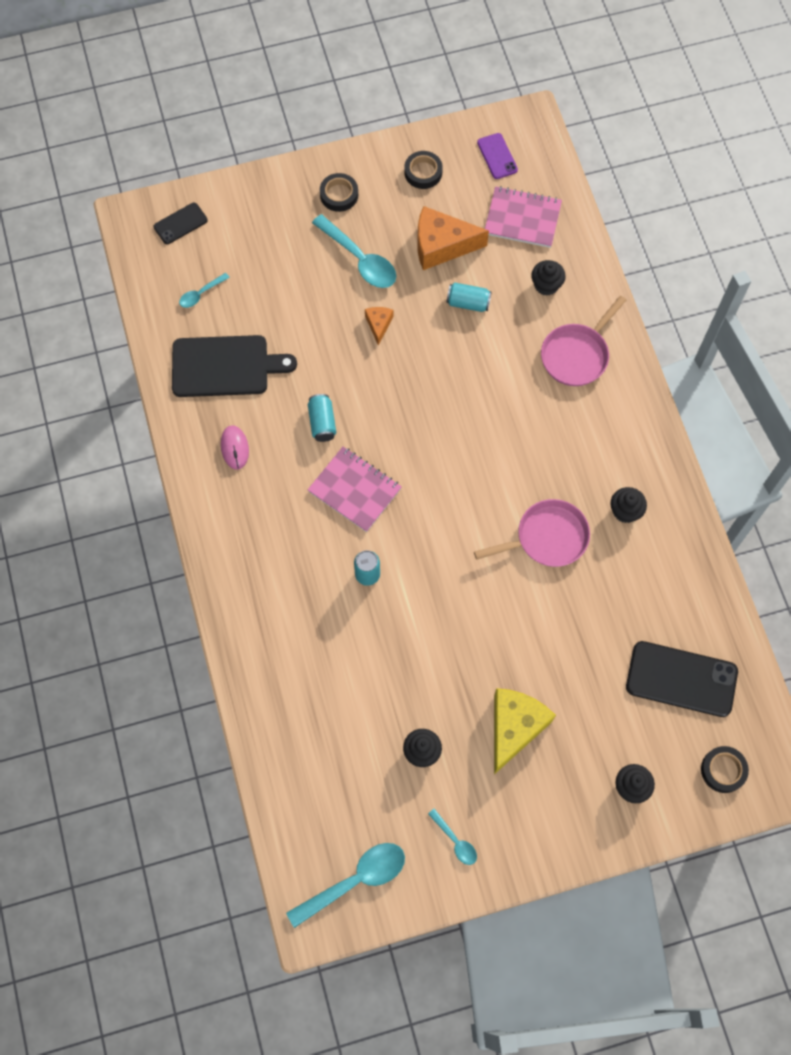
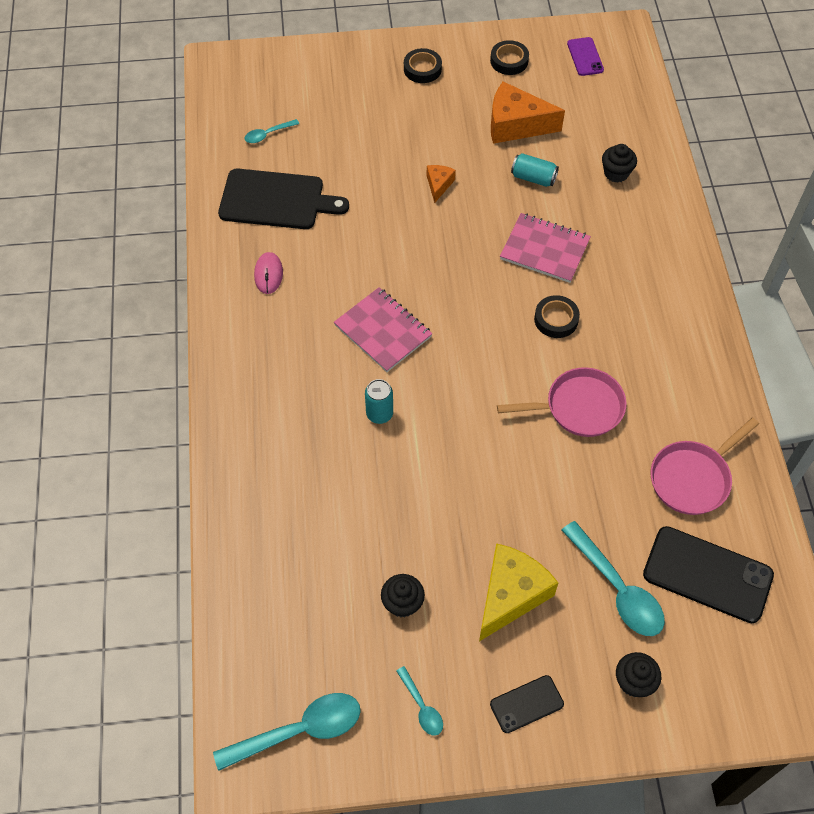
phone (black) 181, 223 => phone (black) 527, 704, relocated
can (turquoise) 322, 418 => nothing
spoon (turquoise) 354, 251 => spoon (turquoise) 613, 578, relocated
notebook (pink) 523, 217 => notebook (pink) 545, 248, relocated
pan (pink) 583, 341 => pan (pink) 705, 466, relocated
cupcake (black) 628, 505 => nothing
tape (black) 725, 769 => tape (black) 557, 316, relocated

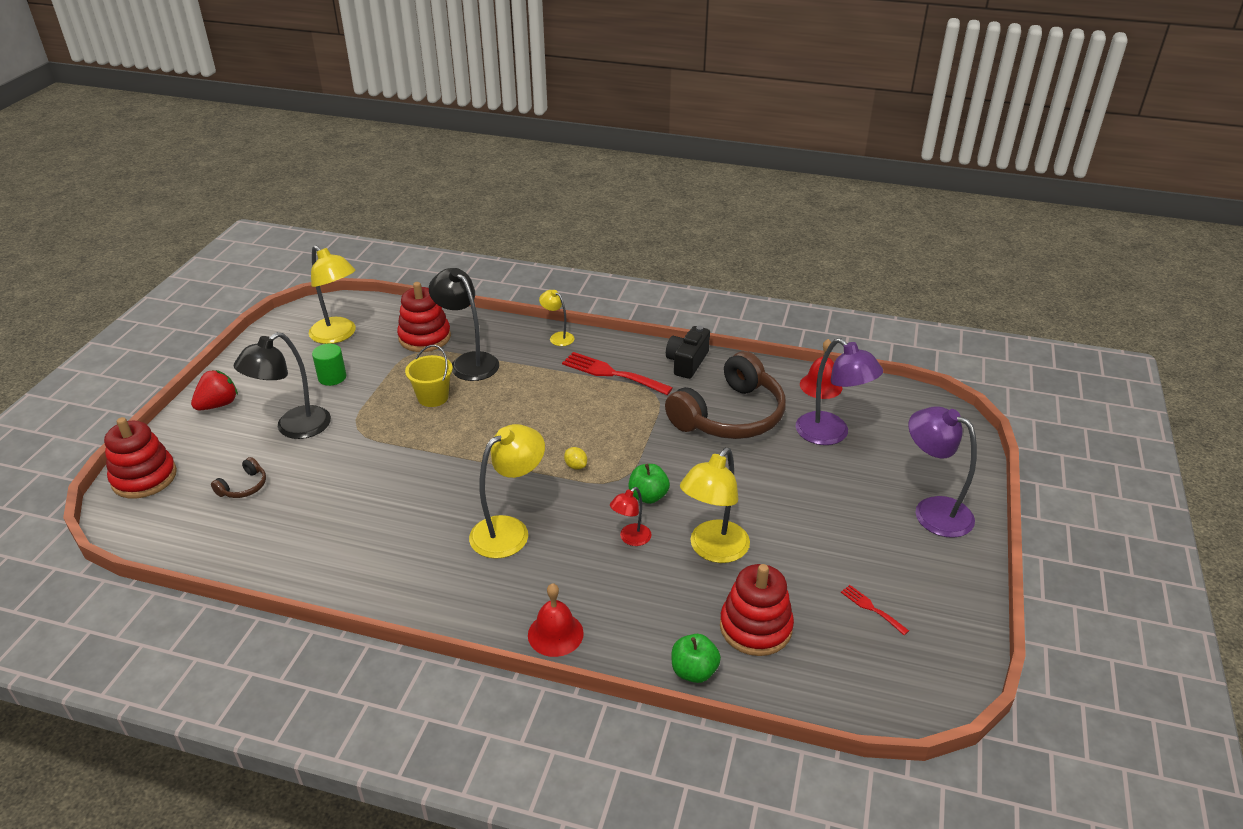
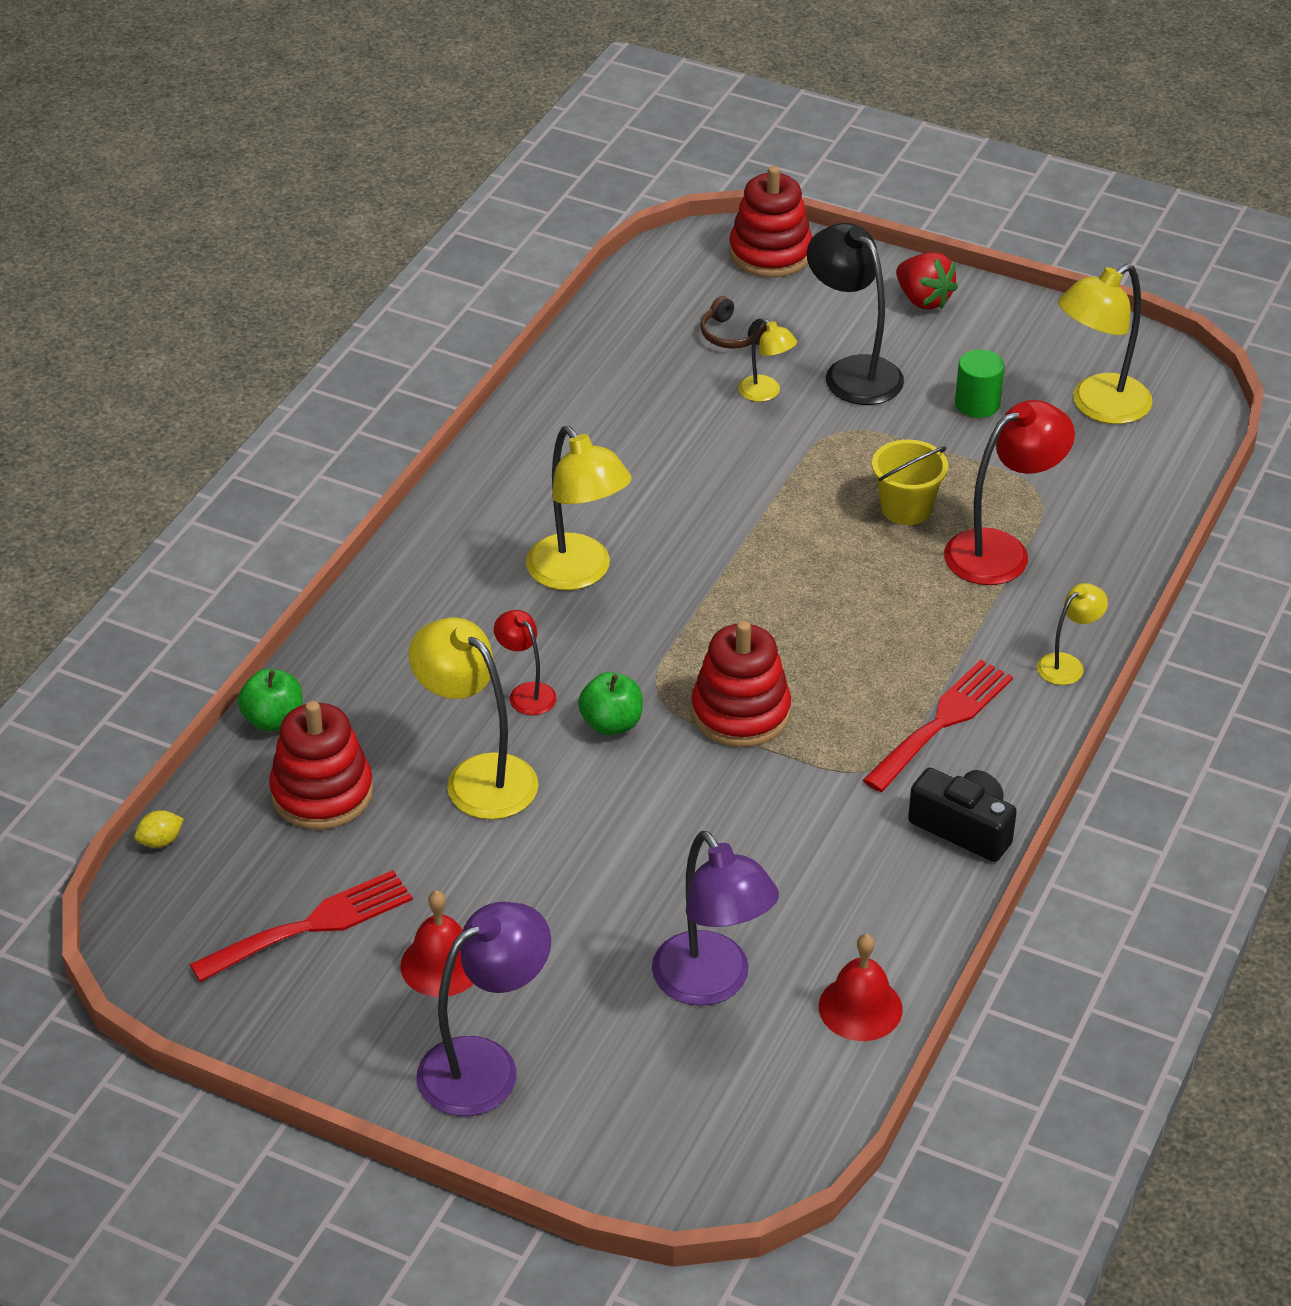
stacking toy (red) 424, 317 => stacking toy (red) 741, 684, relocated
lamp (black) 464, 324 => lamp (red) 1009, 492
bell (red) 556, 620 => bell (red) 436, 943, relocated
lemon (yellow) 575, 458 => lemon (yellow) 159, 829, relocated
headphones (brown) 725, 395 => nothing
lamp (purple) 839, 391 => lamp (purple) 715, 918, 90 degrees counterclockwise
fork (red) 875, 610 => fork (red) 301, 926, x2.01
nothing => lamp (yellow) 767, 360

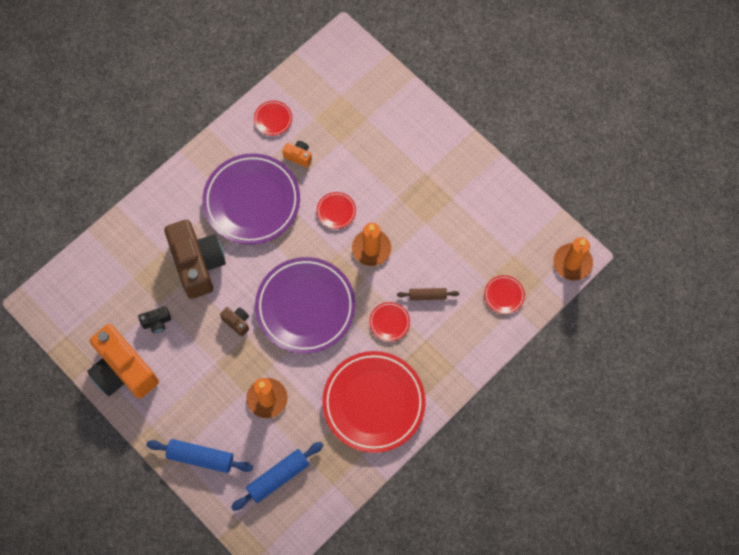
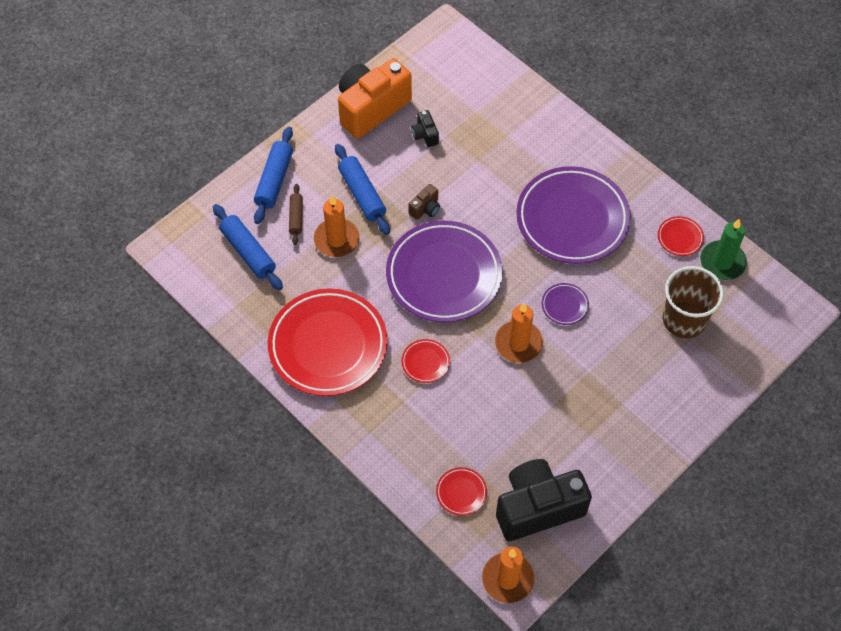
camera (brown) 195, 259 => nothing
camera (orange) 297, 154 => nothing
plate (red) 336, 210 => plate (purple) 565, 304
rolling pin (brown) 428, 294 => rolling pin (brown) 296, 214, relocated
nothing => rolling pin (blue) 362, 189
nothing => camera (black) 544, 500
nothing => cup (brown) 693, 302
nothing => candle (green) 723, 249

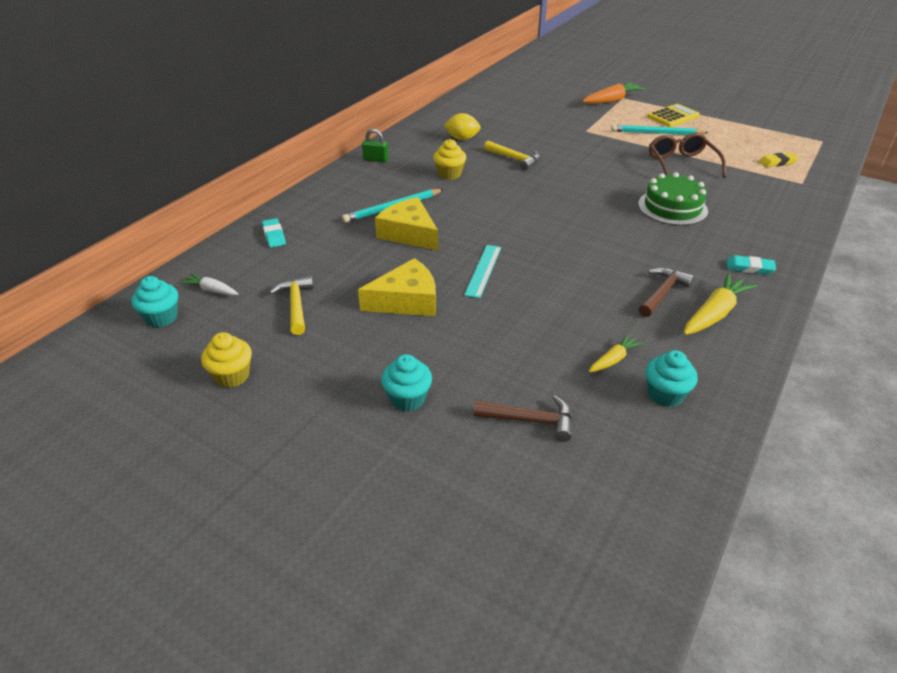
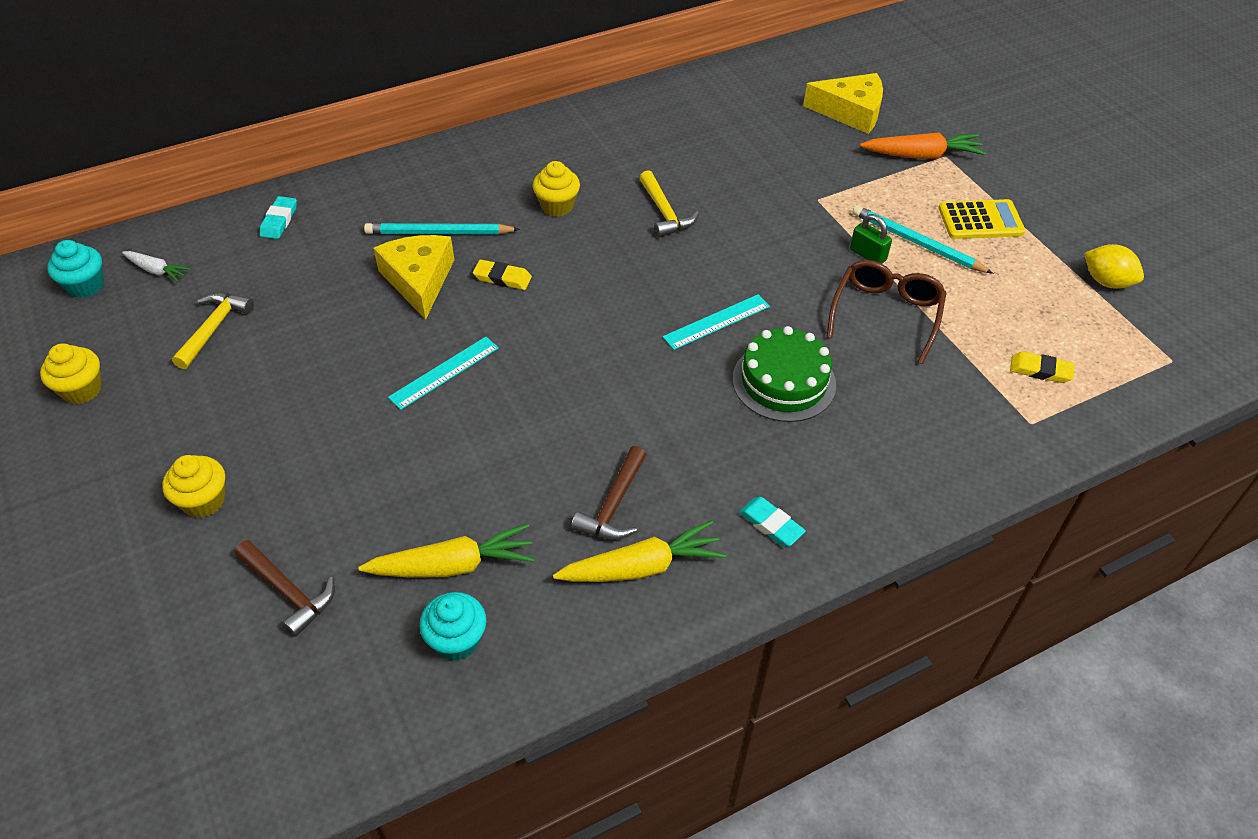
carrot (white) 209, 284 => carrot (white) 156, 266, 150 degrees clockwise
cheese (yellow) 397, 287 => cheese (yellow) 843, 103, relocated
padlock (green) 375, 145 => padlock (green) 871, 239, relocated
cupcake (turquoise) 406, 382 => cupcake (yellow) 193, 486
lemon (yellow) 462, 126 => lemon (yellow) 1114, 266, relocated
carrot (yellow) 616, 353 => carrot (yellow) 446, 551, x1.77
hammer (brown) 666, 292 => hammer (brown) 608, 493, 135 degrees clockwise
nothing => eraser (yellow) 502, 274
nothing => ruler (turquoise) 716, 322

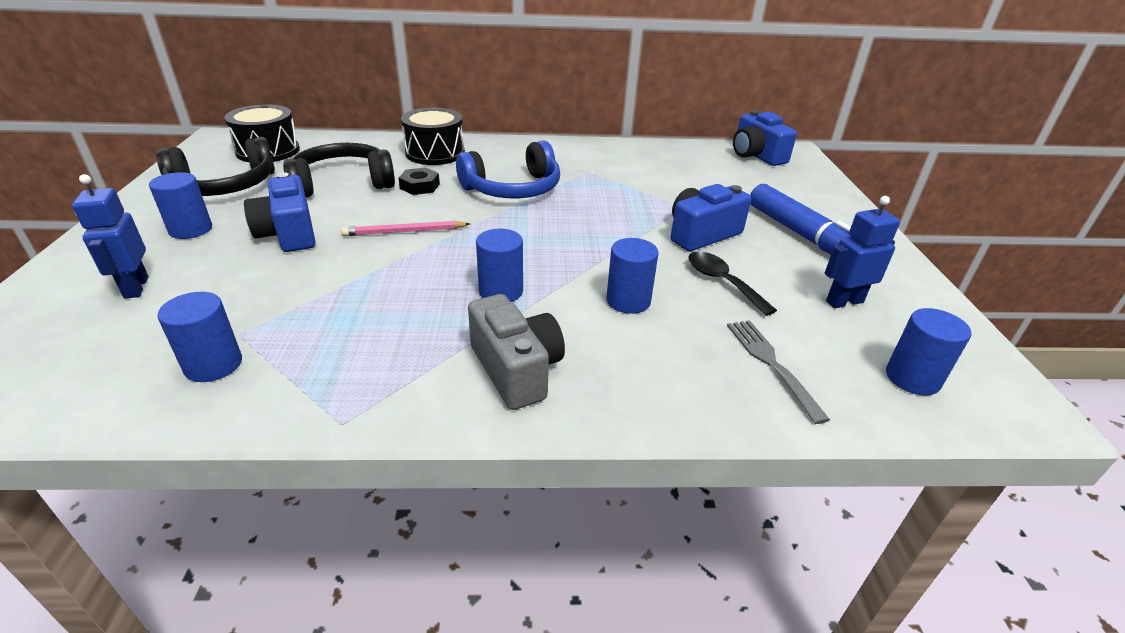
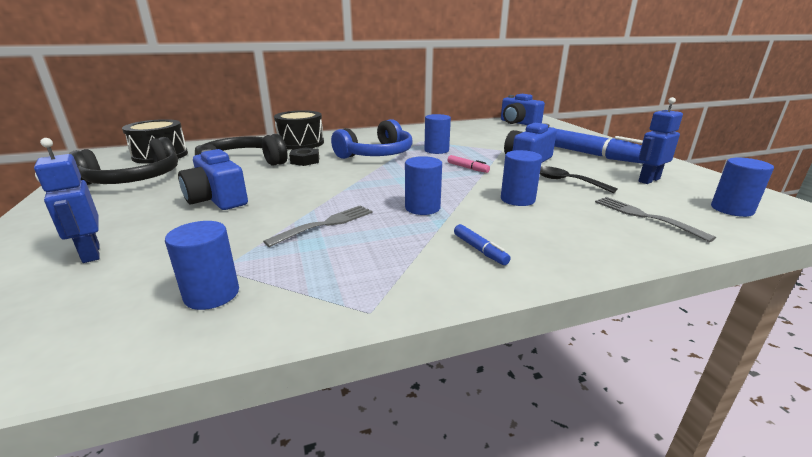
cylinder (blue) 180, 205 => cylinder (blue) 437, 134, relocated
pencil (pink) 405, 228 => nothing
camera (grey) 516, 352 => marker (blue) 482, 244
nothing => fork (grey) 318, 226
nothing => marker (pink) 469, 164

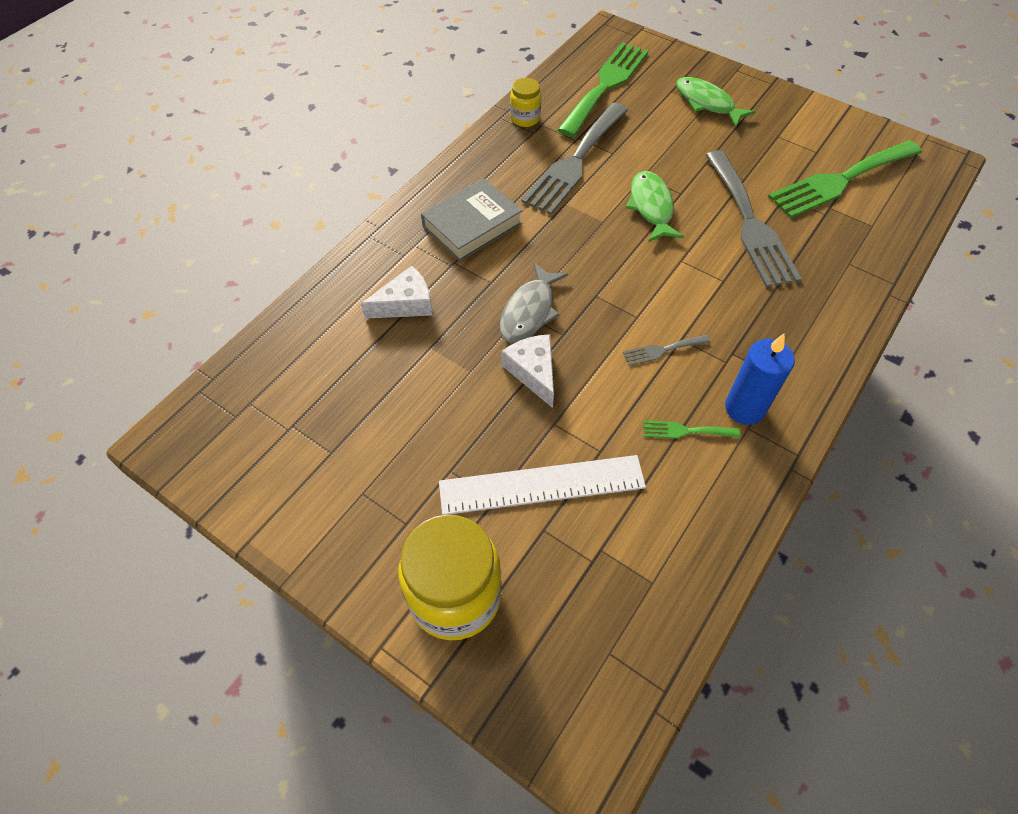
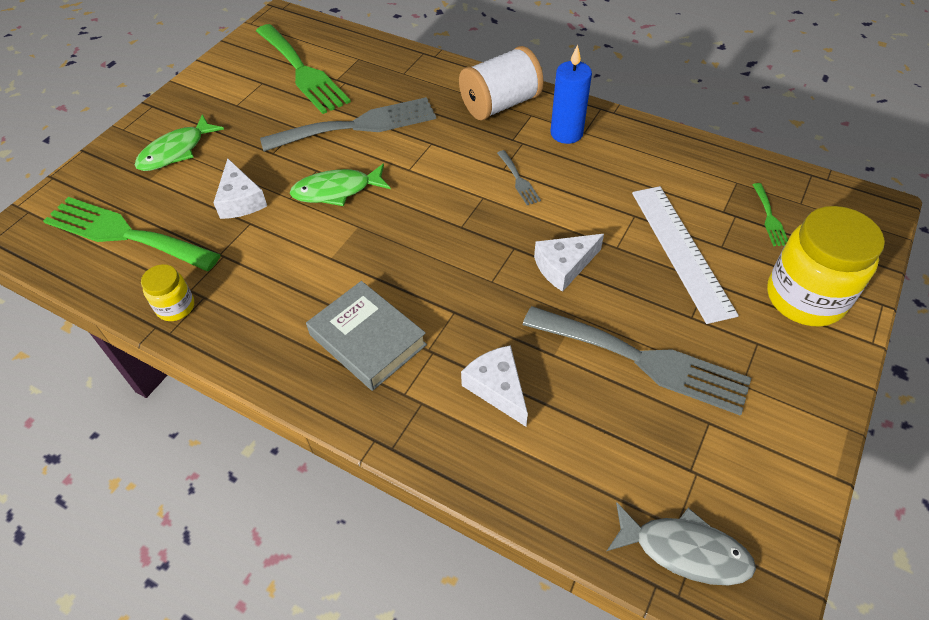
fish (grey) 534, 303 => fish (grey) 681, 544, relocated
fork (grey) 575, 159 => fork (grey) 636, 361, relocated
fork (green) 691, 429 => fork (green) 770, 214, relocated
nothing => cheese (white) 240, 188
nothing => spool (white) 501, 83

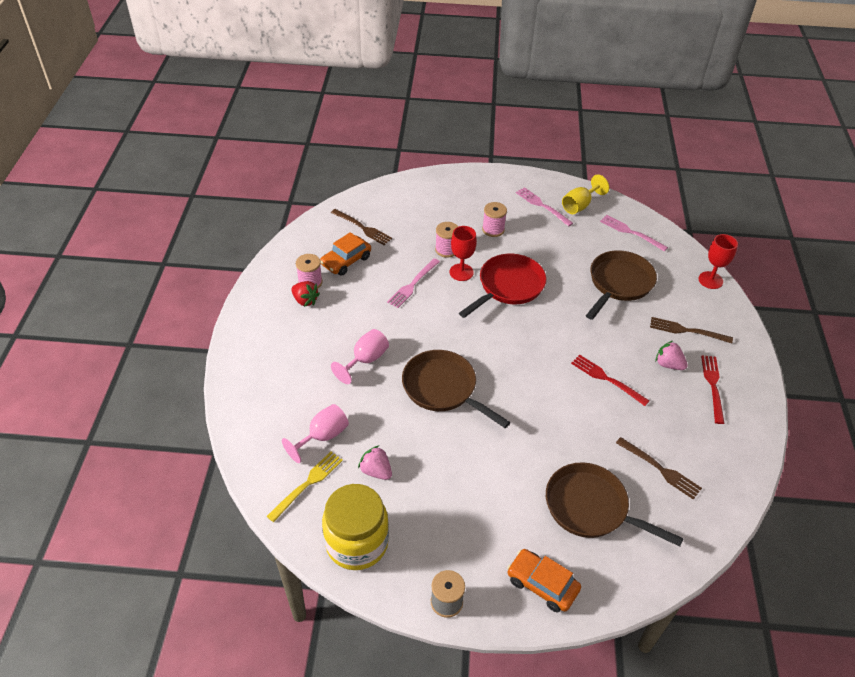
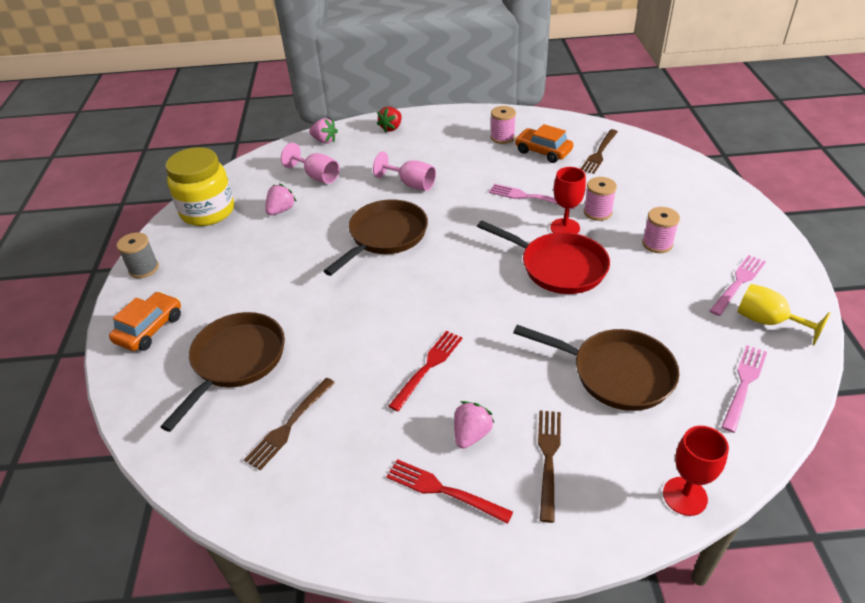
fork (yellow) 305, 487 => nothing
strawberry (red) 305, 294 => strawberry (red) 389, 120, relocated
fork (red) 713, 389 => fork (red) 449, 491, 150 degrees counterclockwise
nothing => strawberry (pink) 323, 130

